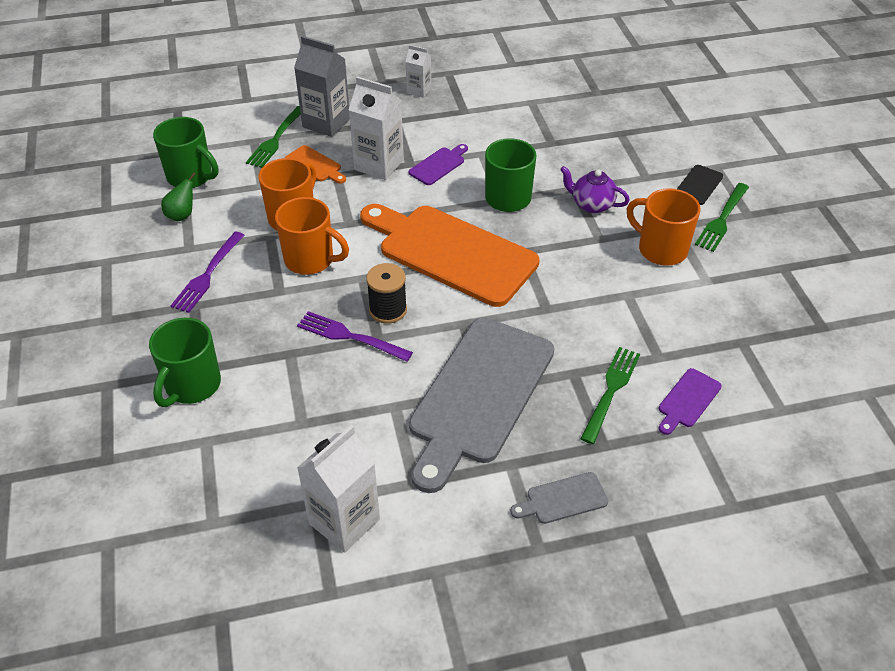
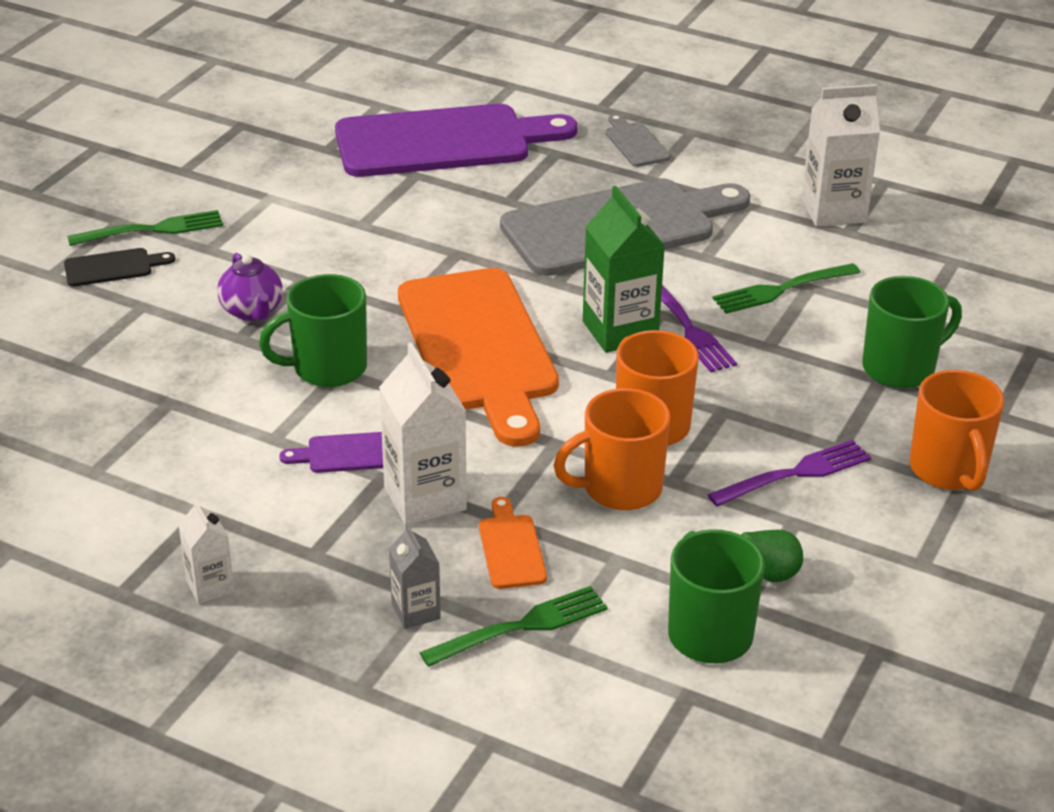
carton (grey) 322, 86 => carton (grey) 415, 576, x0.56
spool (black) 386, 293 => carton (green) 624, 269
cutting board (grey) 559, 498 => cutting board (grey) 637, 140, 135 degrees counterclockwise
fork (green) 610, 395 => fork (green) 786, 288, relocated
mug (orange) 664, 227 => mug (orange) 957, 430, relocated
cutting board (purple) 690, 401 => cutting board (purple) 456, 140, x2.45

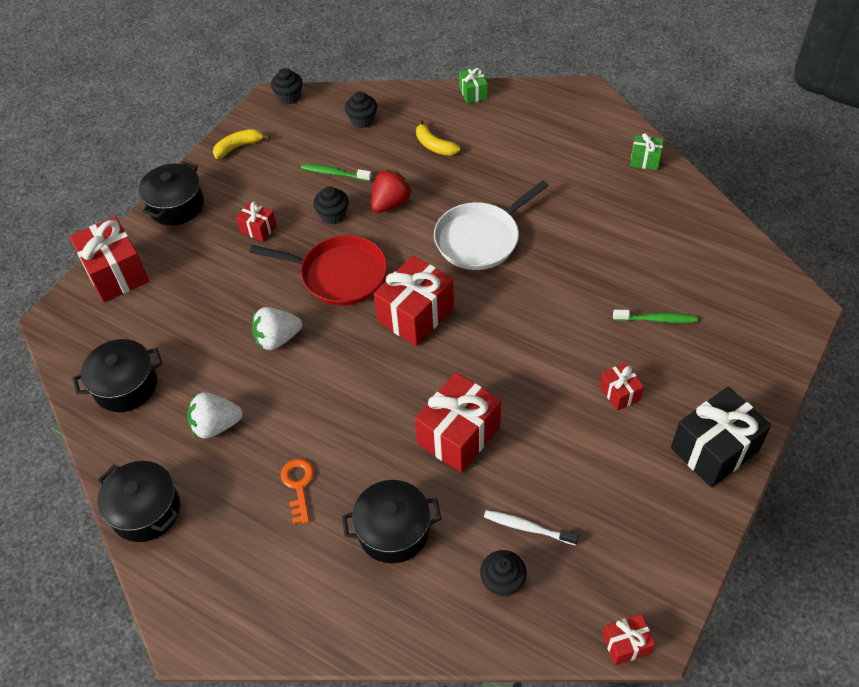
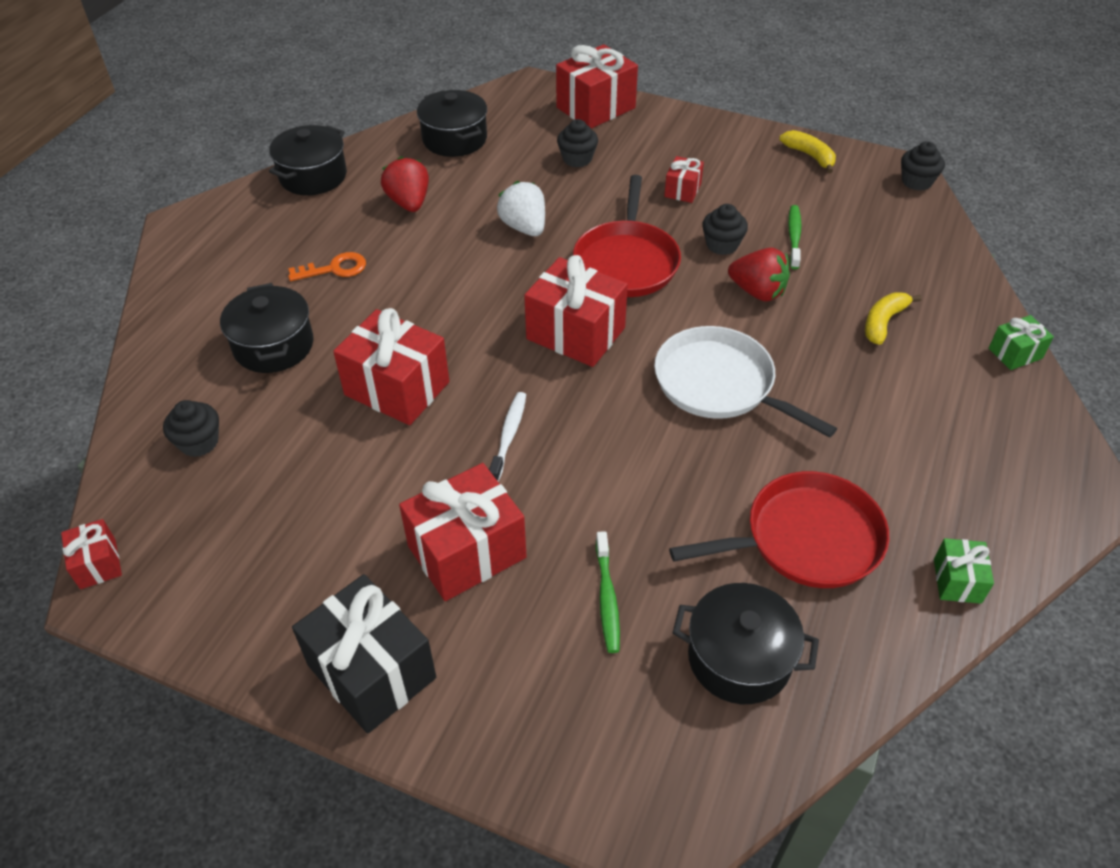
pot (black) 171, 193 => pot (black) 746, 643, relocated
strawberry (white) 215, 415 => strawberry (red) 405, 184
cupcake (black) 361, 109 => cupcake (black) 577, 143, relocated
toothbrush (white) 531, 527 => toothbrush (white) 507, 436, relocated
gift (red) 622, 386 => gift (red) 463, 532, x1.97
nothing => pan (red) 779, 529

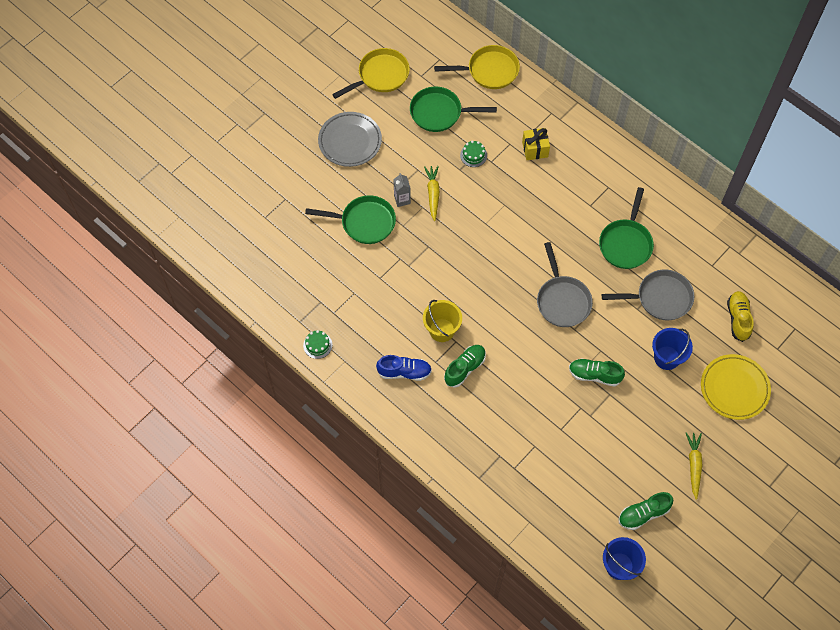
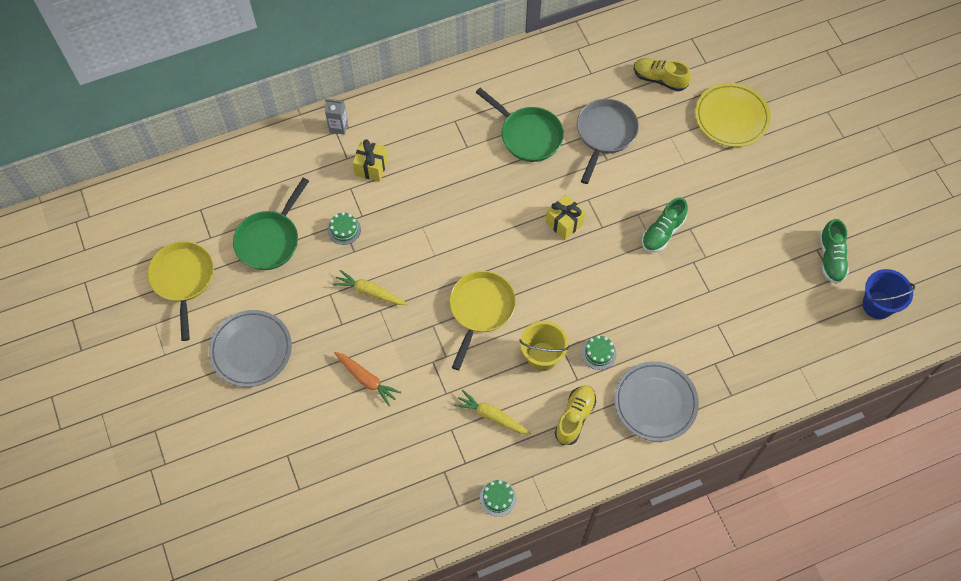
pan (green) 350, 219 => carrot (orange) 367, 379
shoe (blue) 404, 368 => shoe (yellow) 575, 415
carton (grey) 402, 190 => carton (grey) 336, 117, relocated
pan (yellow) 477, 67 => pan (yellow) 482, 320, relocated
shoe (green) 465, 366 => cake (green) 598, 352
pan (grey) 565, 284 => gift (yellow) 566, 217
bucket (blue) 672, 349 => nothing
carrot (yellow) 694, 466 => carrot (yellow) 492, 412, relocated
nothing => plate (grey) 656, 401

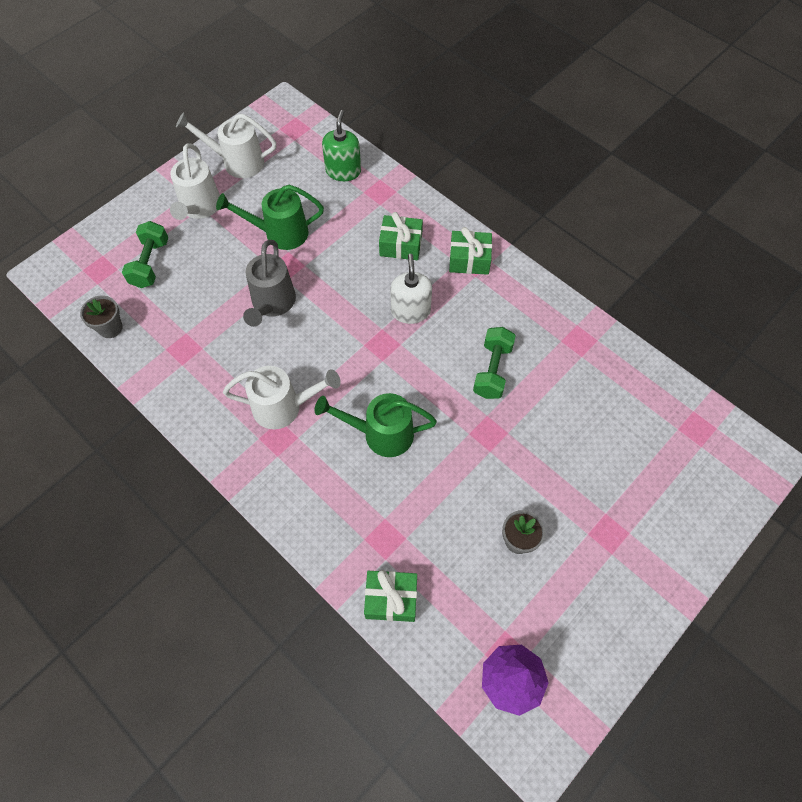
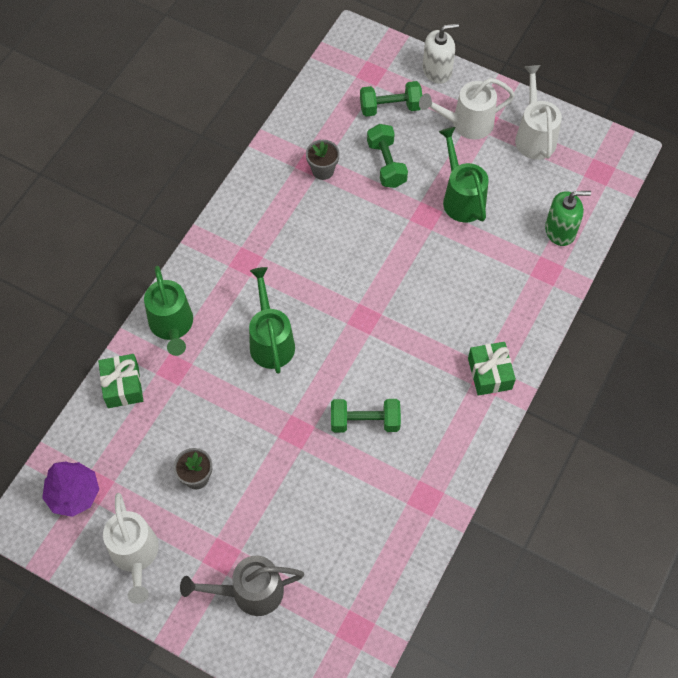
flower pot (grey) 101, 316 => flower pot (grey) 323, 160, relocated
watering can (white) 282, 397 => watering can (white) 131, 548, relocated
watering can (grey) 269, 283 => watering can (grey) 242, 586, relocated
gift (green) 401, 236 => nothing
soap dispenser (white) 411, 289 => soap dispenser (white) 441, 53, relocated
nothing => watering can (green) 168, 311
nothing => dumbbell (green) 387, 156

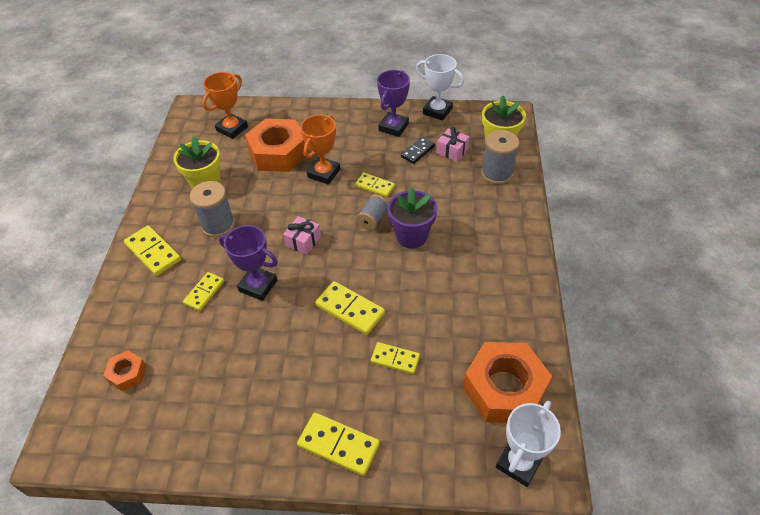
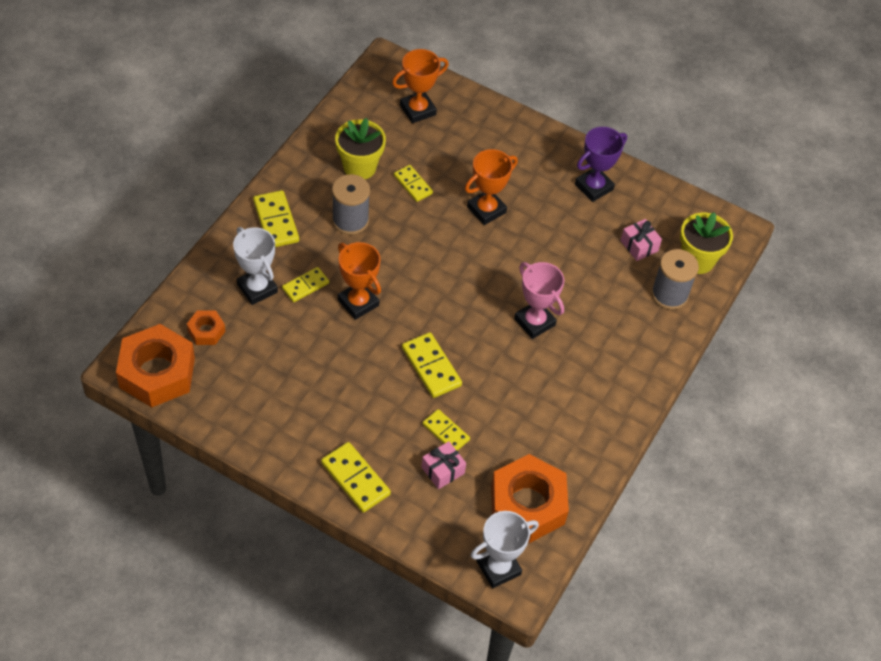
trophy (purple) 248, 263 => trophy (orange) 359, 281
nut (orange) 277, 145 => nut (orange) 155, 365, relocated
gift (pink) 302, 235 => gift (pink) 444, 465, relocated
domino (yellow) 375, 185 => domino (yellow) 413, 183, relocated
spool (grey) 372, 212 => nothing
flower pot (purple) 412, 217 => trophy (pink) 539, 300
domino (black) 418, 150 => nothing
trophy (white) 440, 87 => trophy (white) 255, 266, relocated

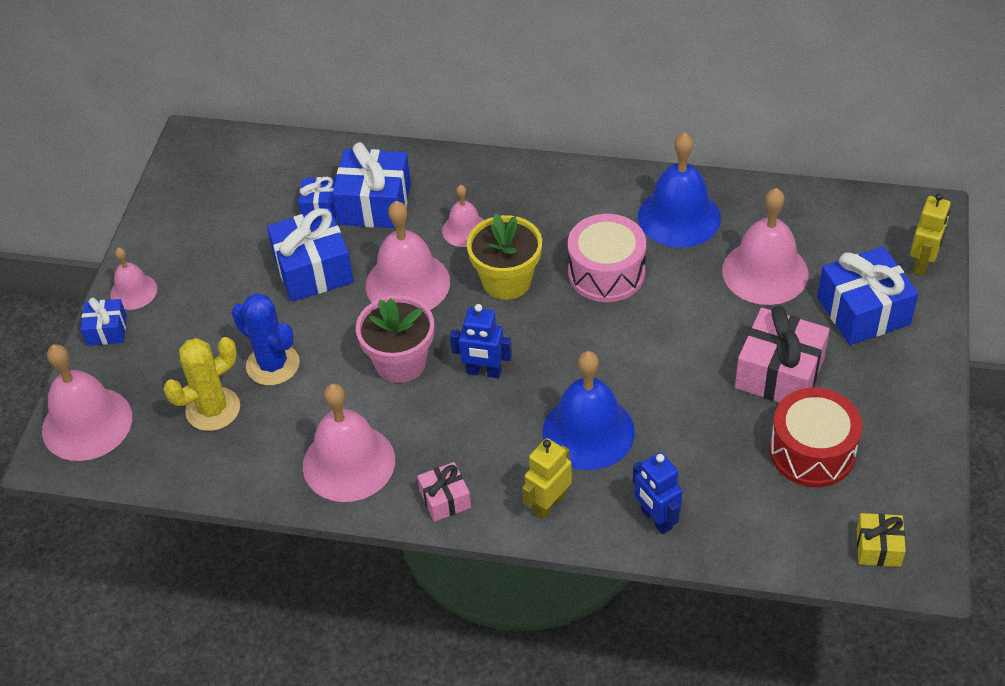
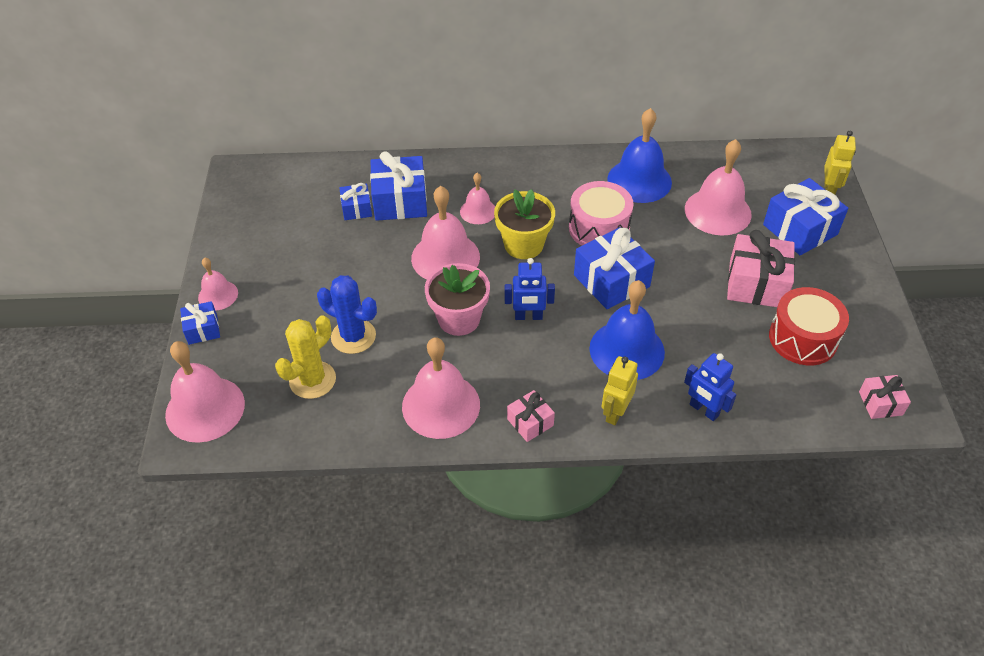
gift (blue) 310, 254 => gift (blue) 614, 268, relocated
gift (yellow) 881, 540 => gift (pink) 885, 397

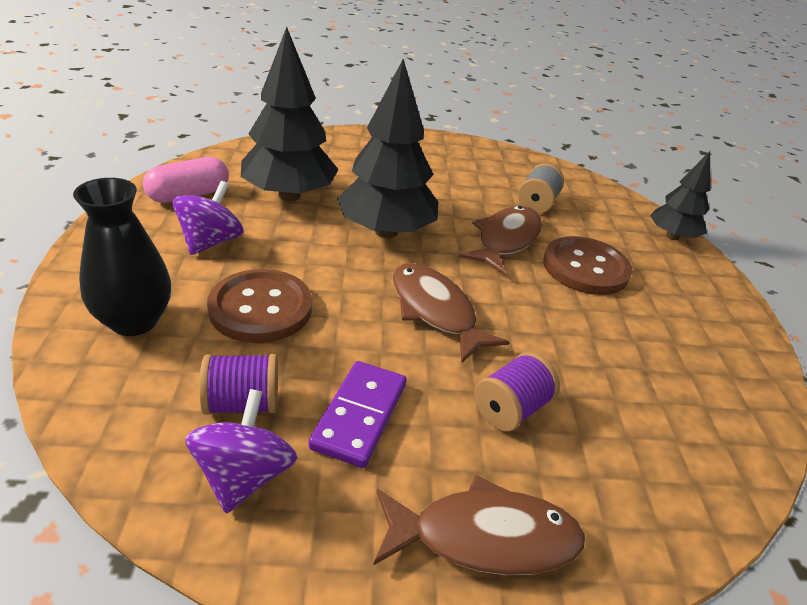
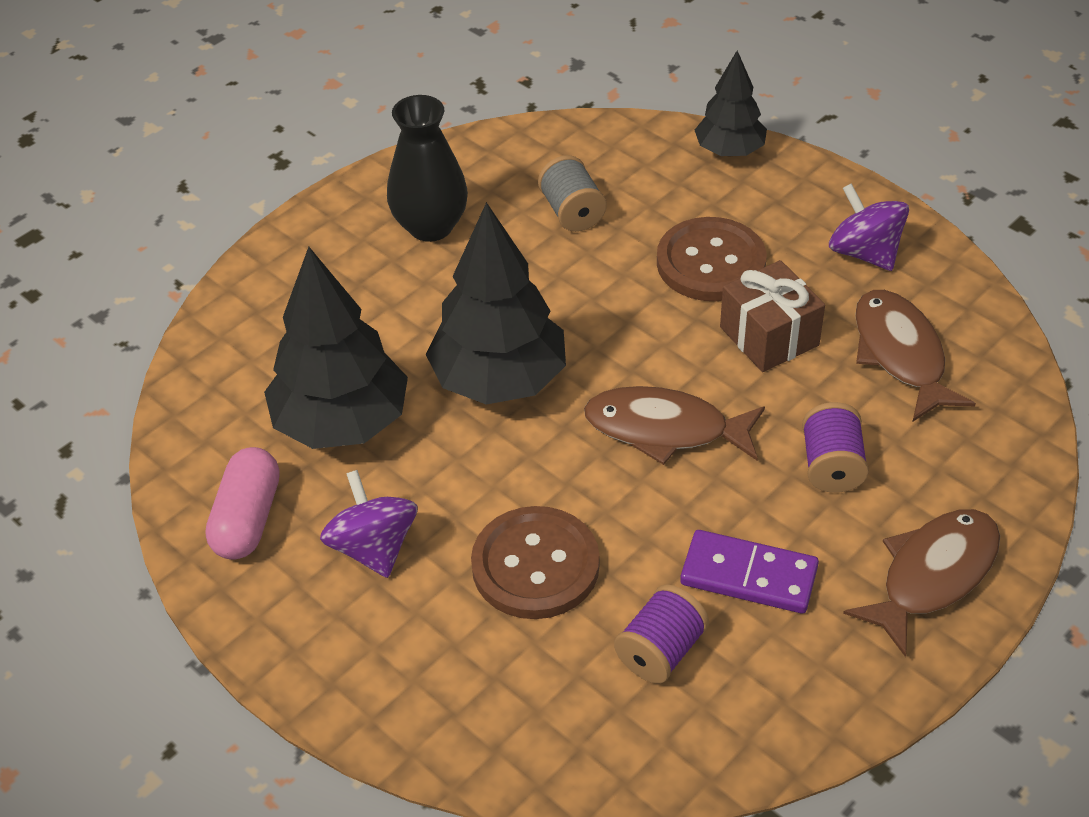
vase (black) 122, 257 => vase (black) 427, 168, relocated
spinning top (purple) 241, 451 => spinning top (purple) 869, 227, relocated
domino (purple) 358, 414 => domino (purple) 749, 572, 45 degrees counterclockwise
fish (brown) 500, 240 => fish (brown) 915, 356, relocated
nothing => gift (brown) 772, 316

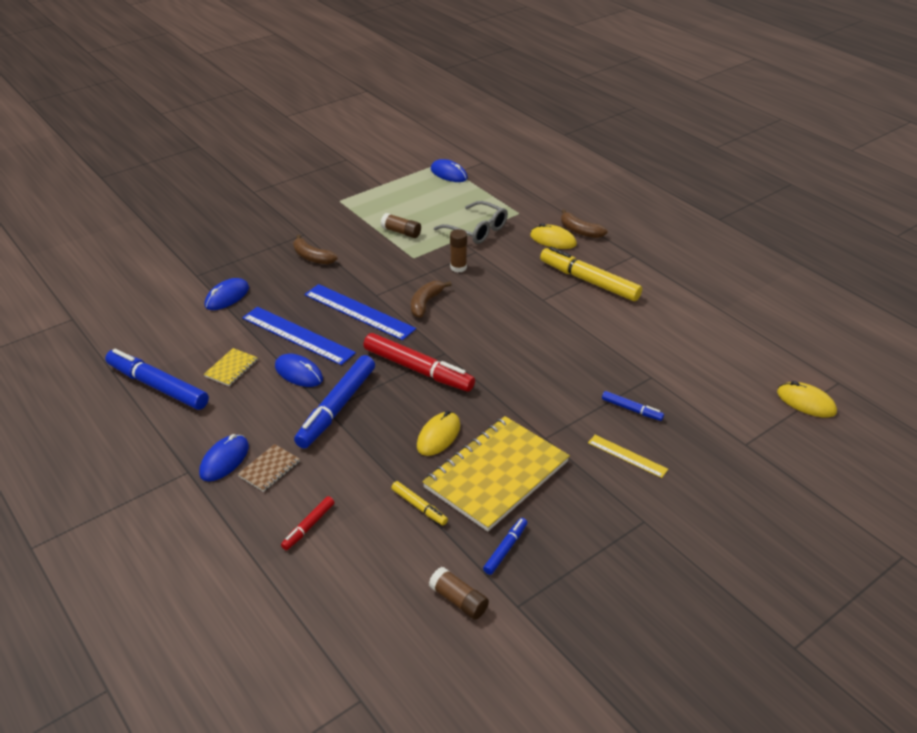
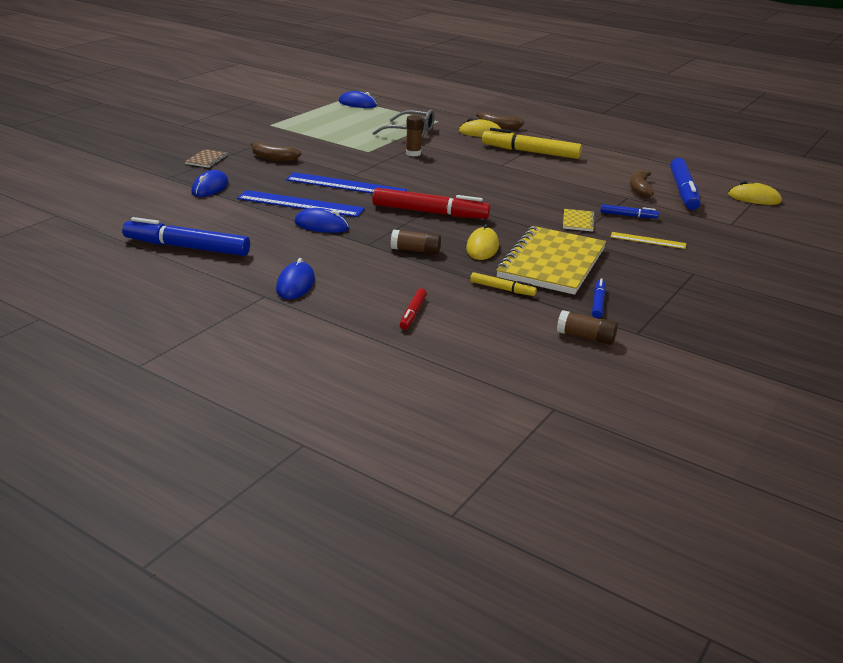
notebook (yellow) 231, 367 => notebook (yellow) 579, 220, relocated
notebook (brown) 269, 468 => notebook (brown) 206, 158, relocated
marker (blue) 334, 402 => marker (blue) 685, 184, relocated
glue stick (brown) 401, 225 => glue stick (brown) 416, 241, relocated
banana (brown) 431, 299 => banana (brown) 642, 184, relocated

